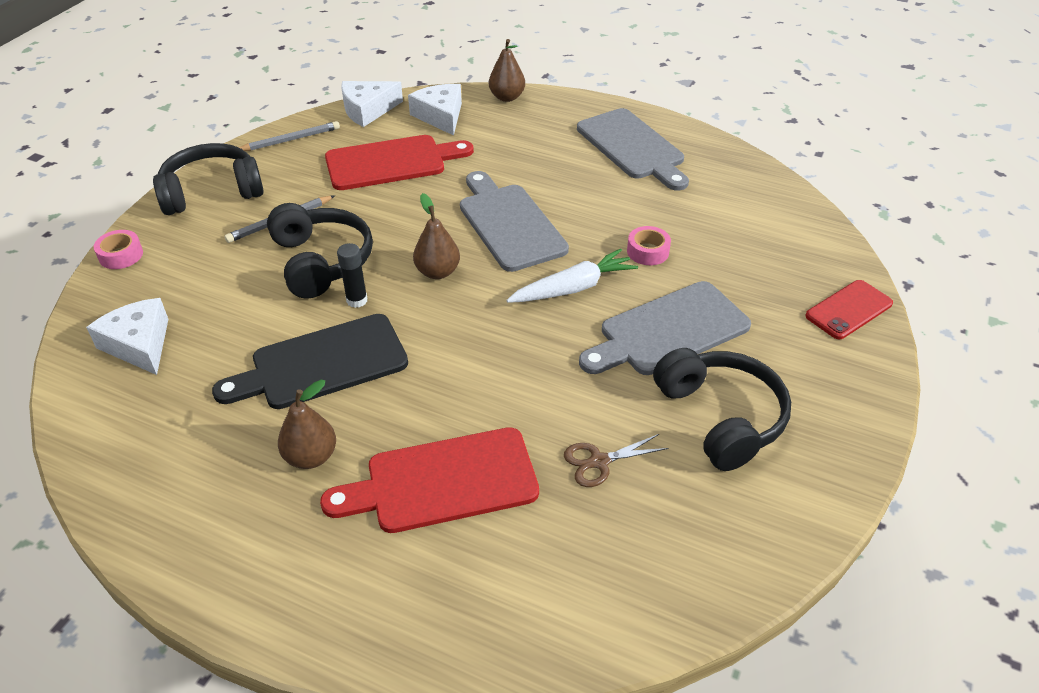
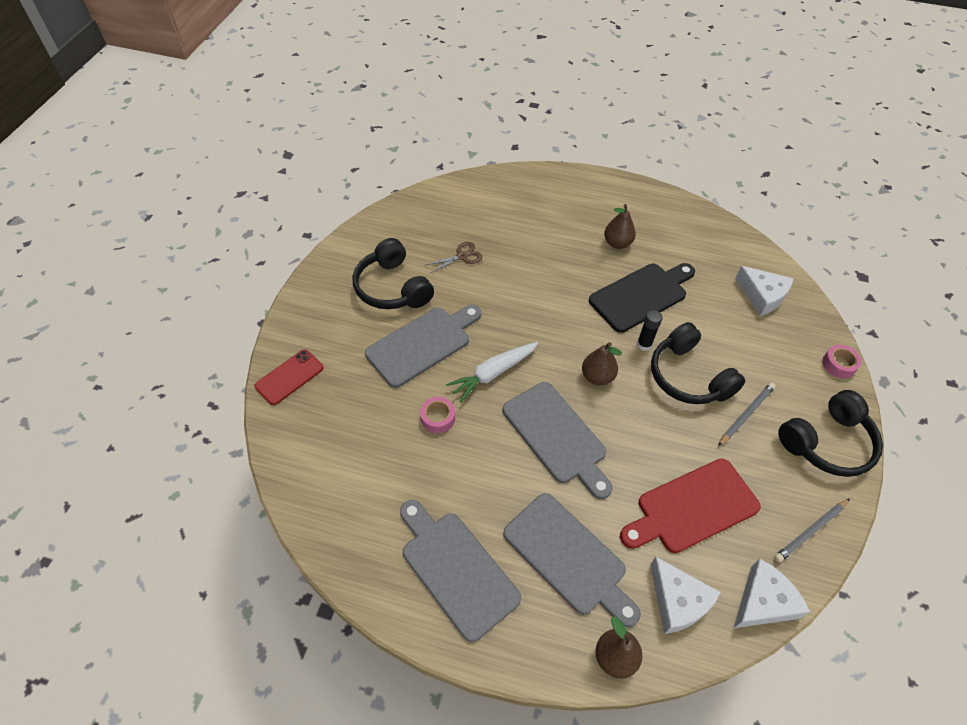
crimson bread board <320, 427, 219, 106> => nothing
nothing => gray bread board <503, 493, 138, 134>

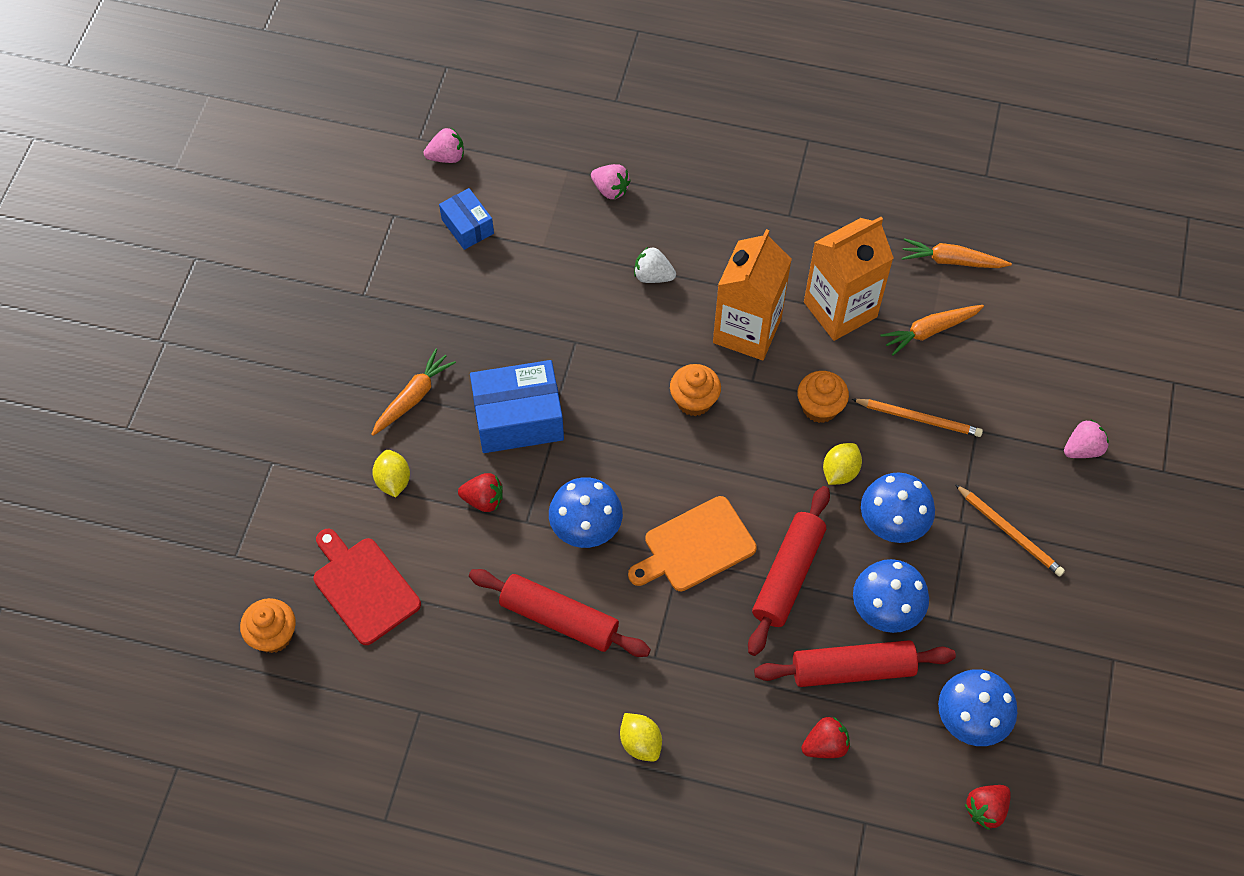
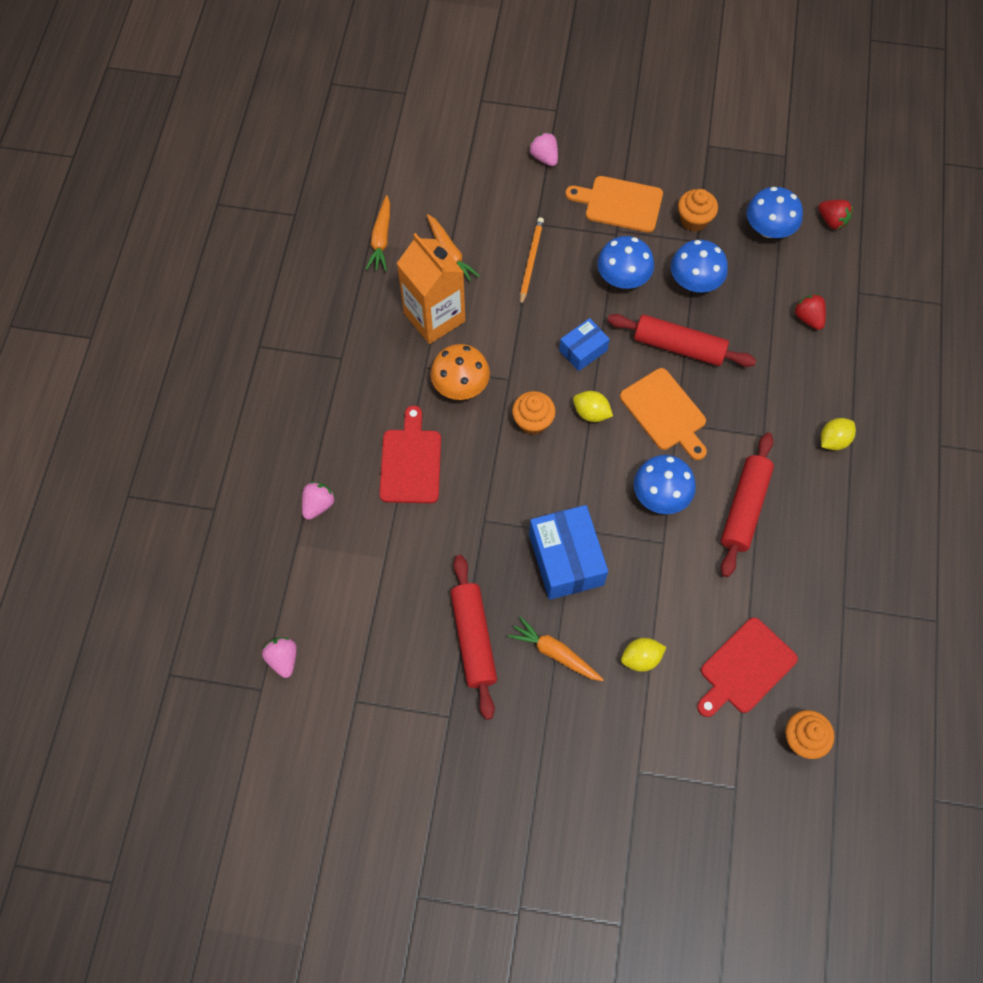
crimson strawberry <458, 473, 45, 39> => nothing
cobalt box <439, 188, 55, 62> => cobalt box <559, 318, 51, 53>, shifted
crimson pastry roller <754, 640, 202, 47> => crimson pastry roller <450, 555, 47, 165>, shifted
orange cupcake <797, 371, 52, 52> => orange cupcake <678, 189, 40, 43>, shifted
yellow citrus fruit <823, 443, 39, 42> => yellow citrus fruit <573, 391, 40, 31>, shifted
white strawberry <634, 246, 42, 37> => crimson bread board <379, 405, 62, 98>
orange juice carton <713, 229, 79, 131> => orange mushroom <430, 344, 60, 56>
orange lead pencil <955, 484, 110, 93> => orange bread board <565, 176, 98, 57>

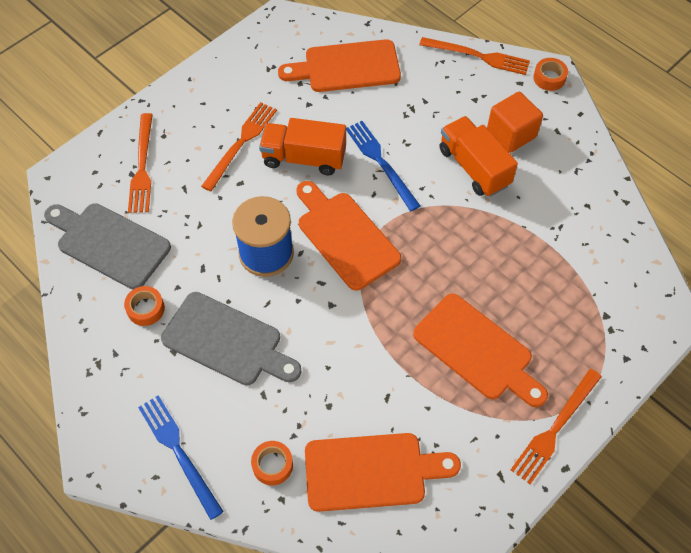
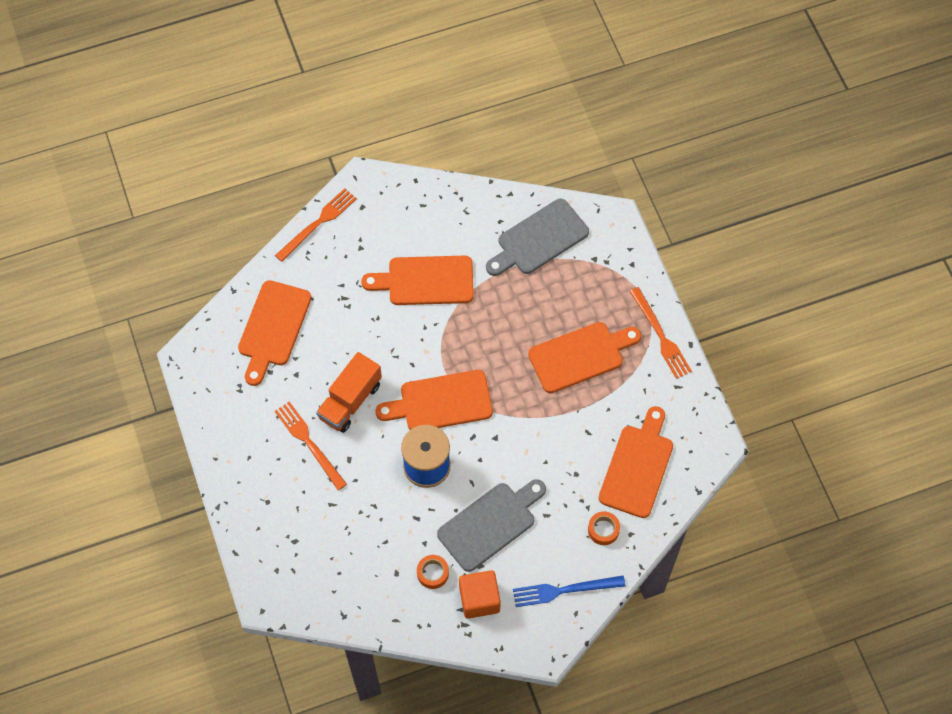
orange fork <128, 113, 25, 100> => nothing
cobalt fork <346, 121, 74, 90> => nothing
orange tape <533, 58, 35, 33> => nothing
gray bread board <44, 203, 127, 86> => gray bread board <486, 199, 103, 77>, shifted
orange cube <487, 92, 56, 61> => orange cube <459, 570, 42, 49>, shifted
orange lorry <439, 116, 79, 81> => orange bread board <361, 256, 113, 49>

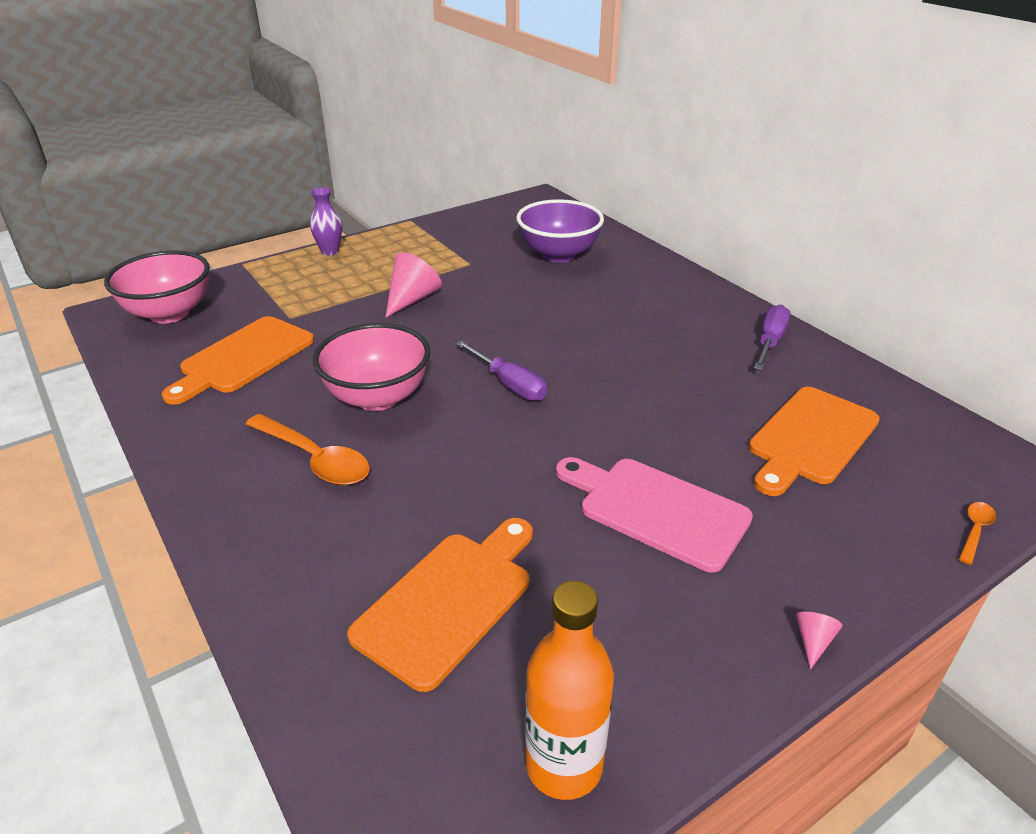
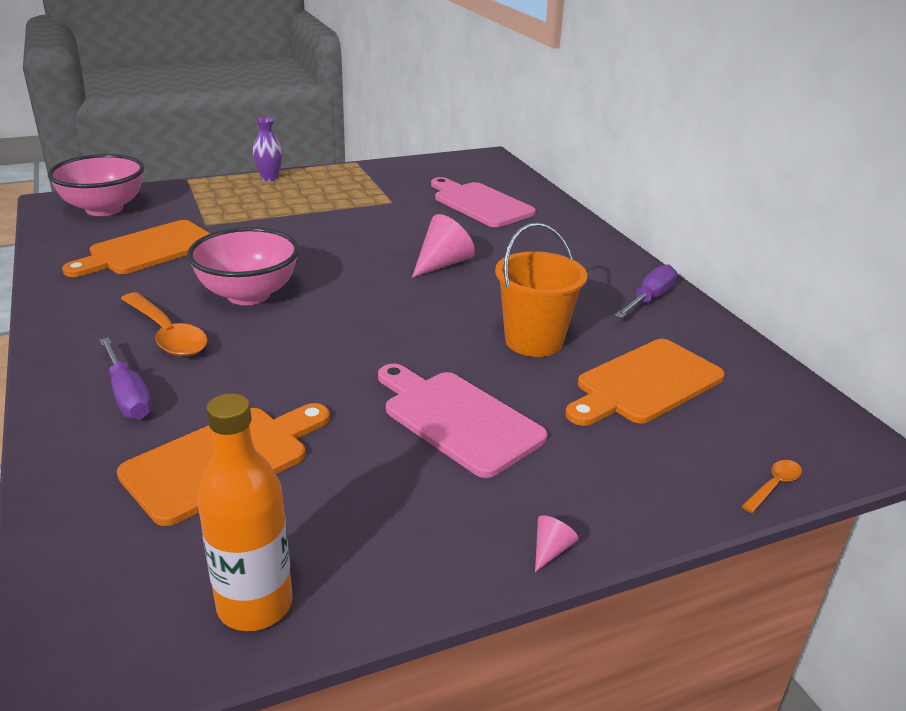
nothing => orange sand bucket <495, 222, 92, 135>
rose-pink cone shape <385, 252, 57, 66> => rose-pink cone shape <412, 214, 63, 64>, shifted
violet hand screwdriver <455, 340, 92, 61> => violet hand screwdriver <100, 338, 52, 81>, shifted
violet serving bowl <516, 199, 88, 63> => rose-pink bread board <431, 177, 105, 50>

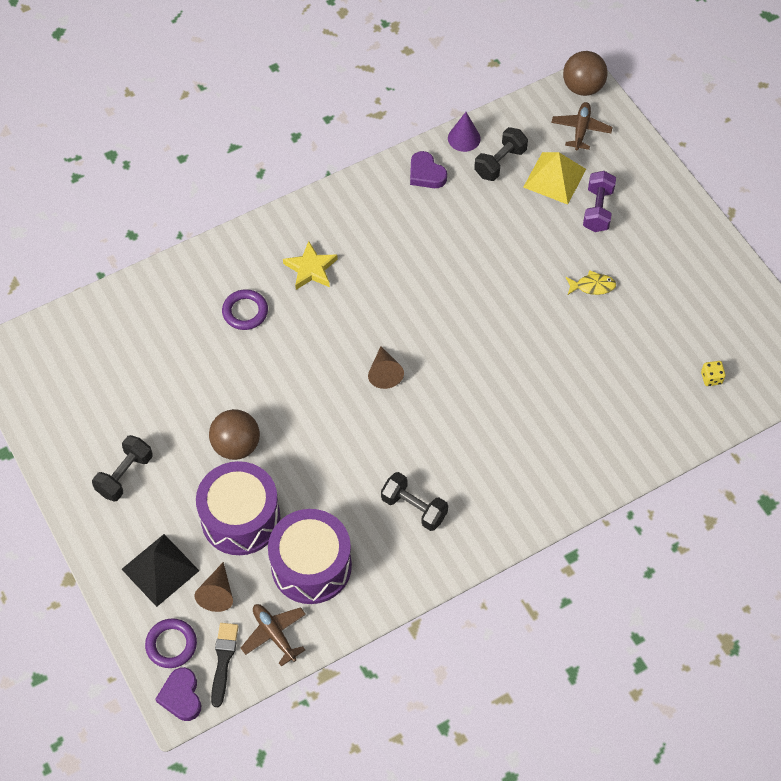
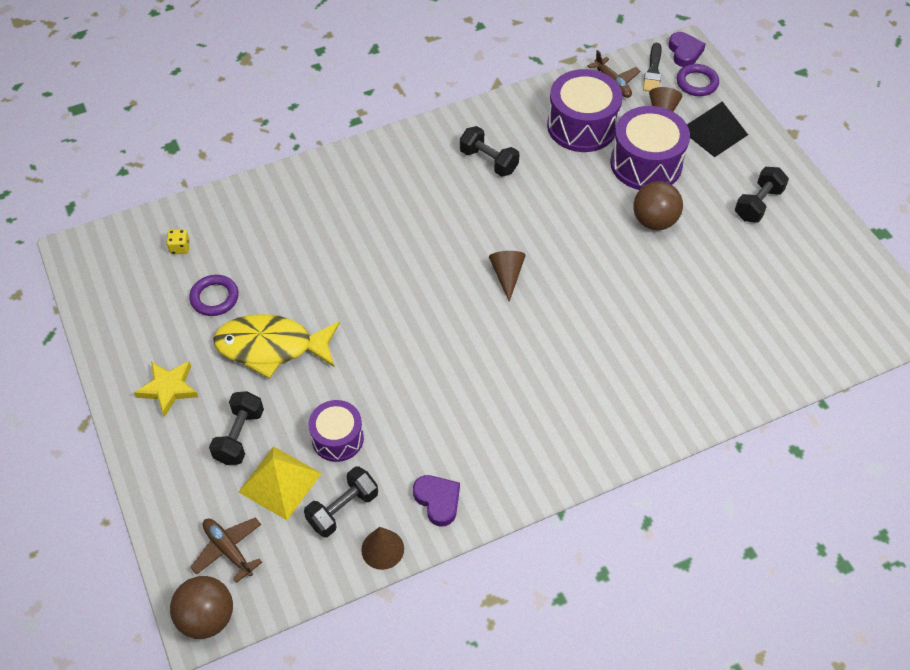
nothing => violet snare drum <308, 400, 56, 62>
violet hoop <222, 289, 46, 41> => violet hoop <189, 275, 50, 41>, shifted
yellow five-pointed star <283, 241, 55, 49> => yellow five-pointed star <134, 361, 64, 56>, shifted
violet cone shape <448, 112, 33, 40> => dark brown cone shape <361, 527, 43, 43>
violet dumbbell <583, 171, 33, 61> => ebony dumbbell <209, 391, 55, 74>
dark brown toy plane <551, 102, 62, 49> => dark brown toy plane <190, 518, 72, 65>, 120 degrees clockwise
yellow toy fish <565, 270, 51, 25> => yellow toy fish <213, 314, 127, 65>, x2.24

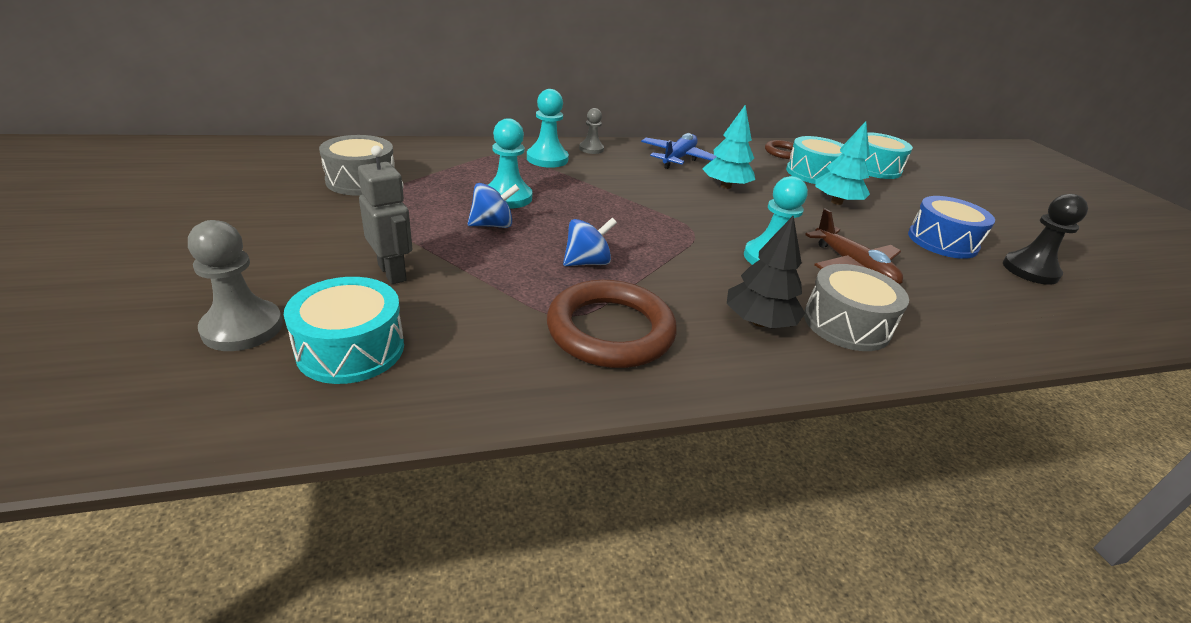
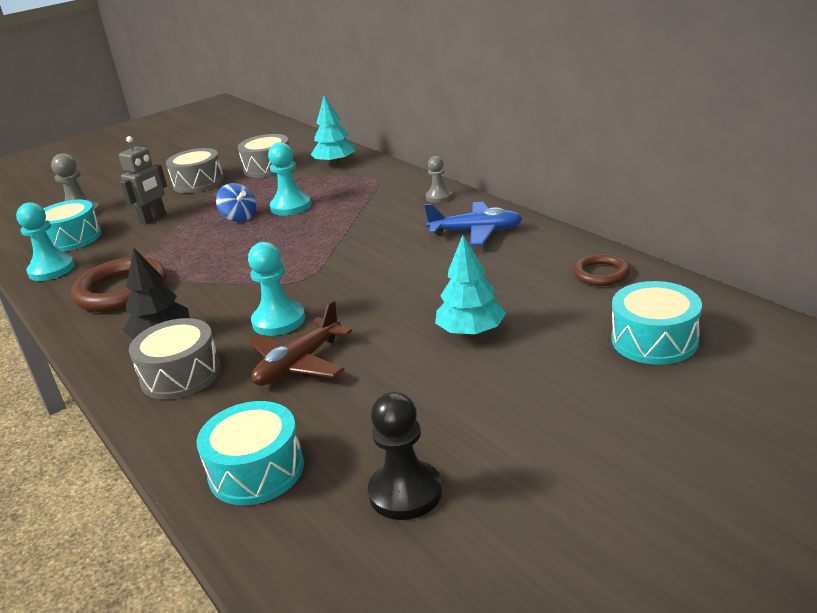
cobalt whirligig <563, 217, 54, 49> => nothing
cobalt snare drum <908, 196, 87, 63> => nothing
nothing => gray snare drum <166, 148, 58, 45>
aqua game pawn <527, 89, 42, 79> => aqua game pawn <16, 202, 59, 79>, shifted
aqua toy tree <702, 105, 53, 84> => aqua toy tree <311, 95, 44, 70>, shifted
aqua snare drum <786, 136, 58, 48> => aqua snare drum <196, 401, 108, 104>, shifted

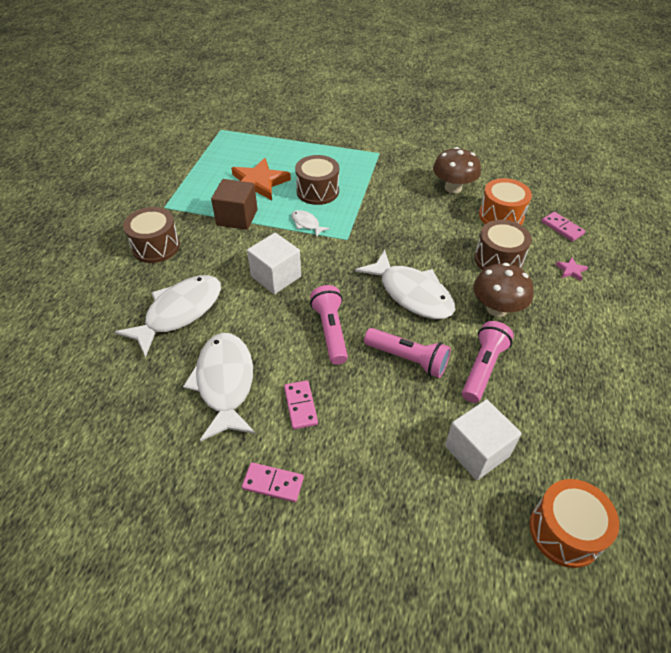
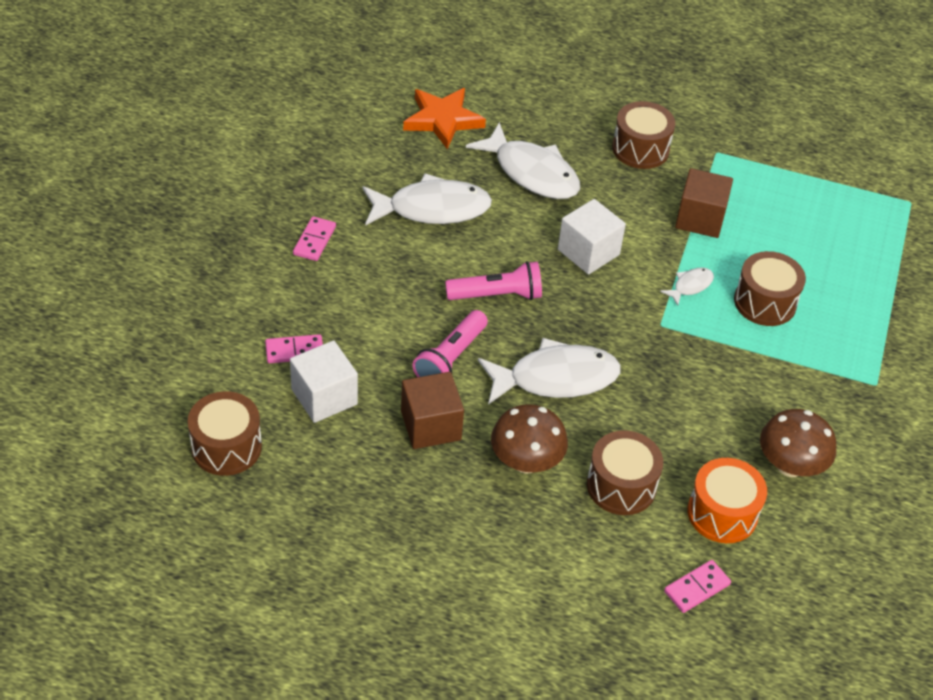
rose-pink five-pointed star <556, 257, 32, 24> => nothing
orange five-pointed star <231, 158, 60, 42> => orange five-pointed star <403, 88, 83, 61>, shifted
rose-pink domino piece <284, 380, 34, 49> => rose-pink domino piece <265, 334, 58, 29>, shifted
rose-pink torch <462, 321, 52, 82> => dark brown cube <401, 372, 63, 77>
orange snare drum <530, 479, 89, 89> => dark brown snare drum <188, 391, 74, 85>
white toy fish <355, 250, 100, 69> => white toy fish <478, 338, 143, 67>, 150 degrees counterclockwise

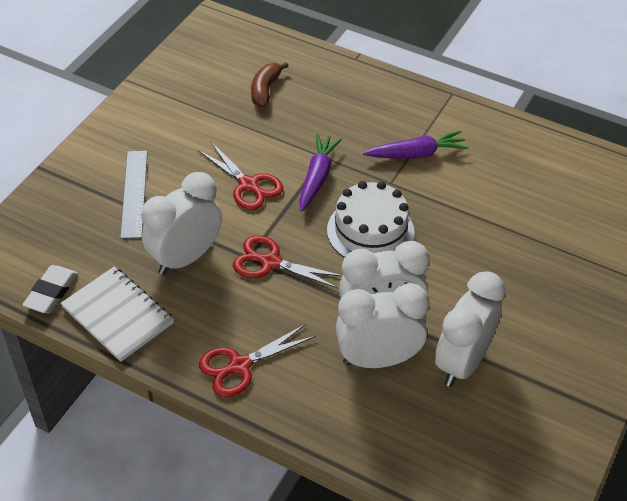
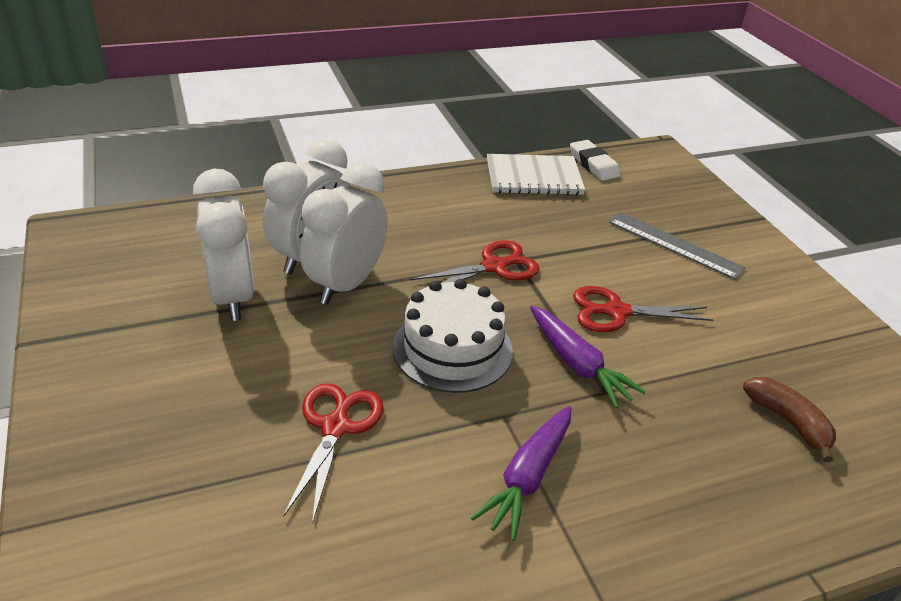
white bedside clock <141, 172, 81, 103> => nothing
crimson shears <199, 324, 116, 73> => crimson shears <283, 383, 101, 141>, shifted

